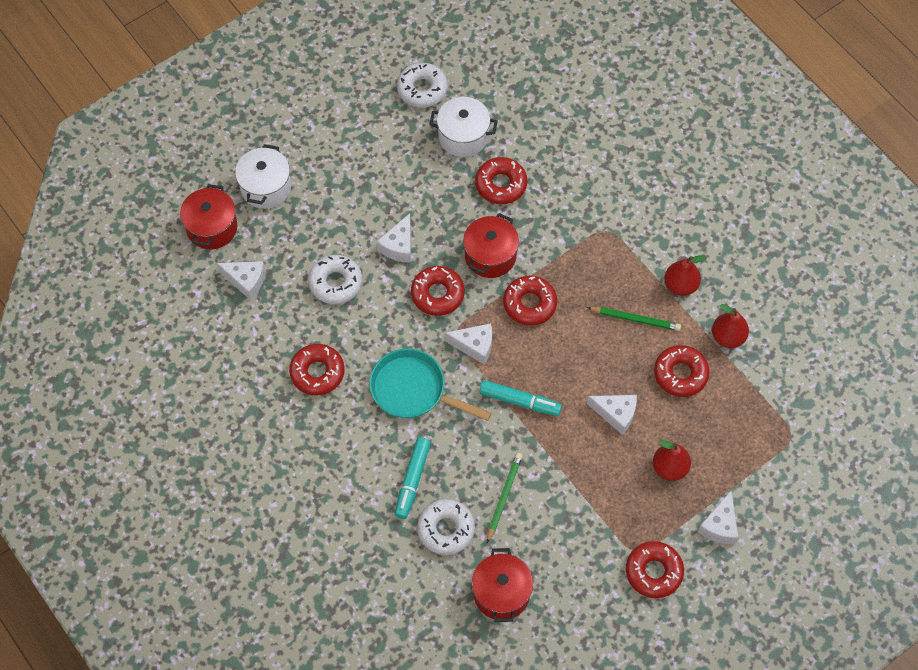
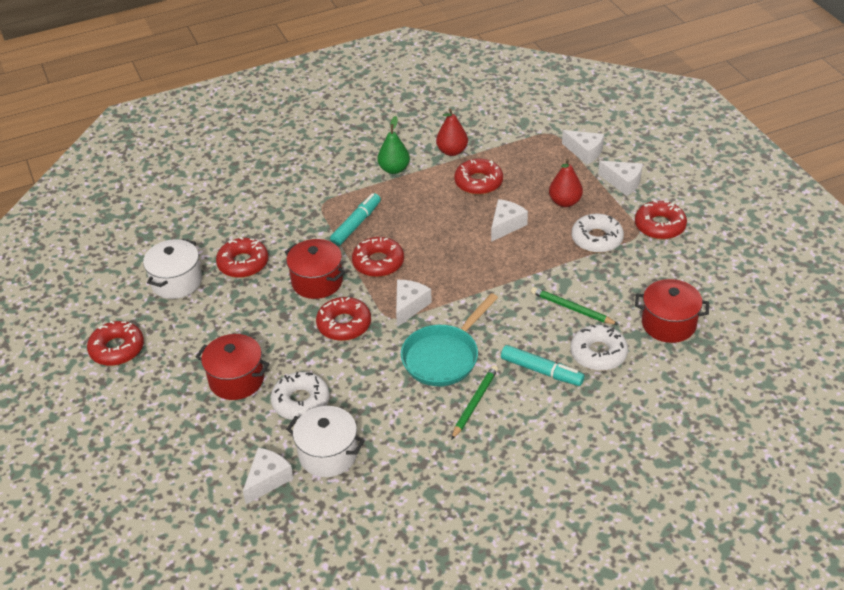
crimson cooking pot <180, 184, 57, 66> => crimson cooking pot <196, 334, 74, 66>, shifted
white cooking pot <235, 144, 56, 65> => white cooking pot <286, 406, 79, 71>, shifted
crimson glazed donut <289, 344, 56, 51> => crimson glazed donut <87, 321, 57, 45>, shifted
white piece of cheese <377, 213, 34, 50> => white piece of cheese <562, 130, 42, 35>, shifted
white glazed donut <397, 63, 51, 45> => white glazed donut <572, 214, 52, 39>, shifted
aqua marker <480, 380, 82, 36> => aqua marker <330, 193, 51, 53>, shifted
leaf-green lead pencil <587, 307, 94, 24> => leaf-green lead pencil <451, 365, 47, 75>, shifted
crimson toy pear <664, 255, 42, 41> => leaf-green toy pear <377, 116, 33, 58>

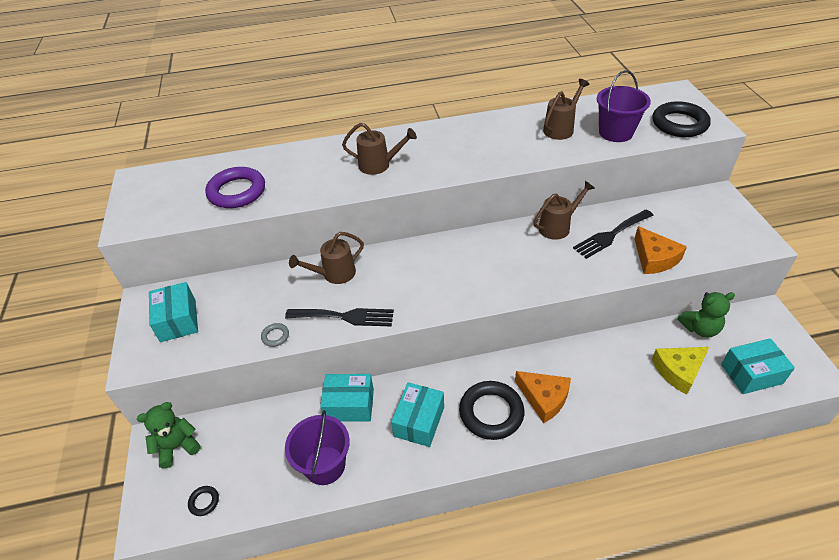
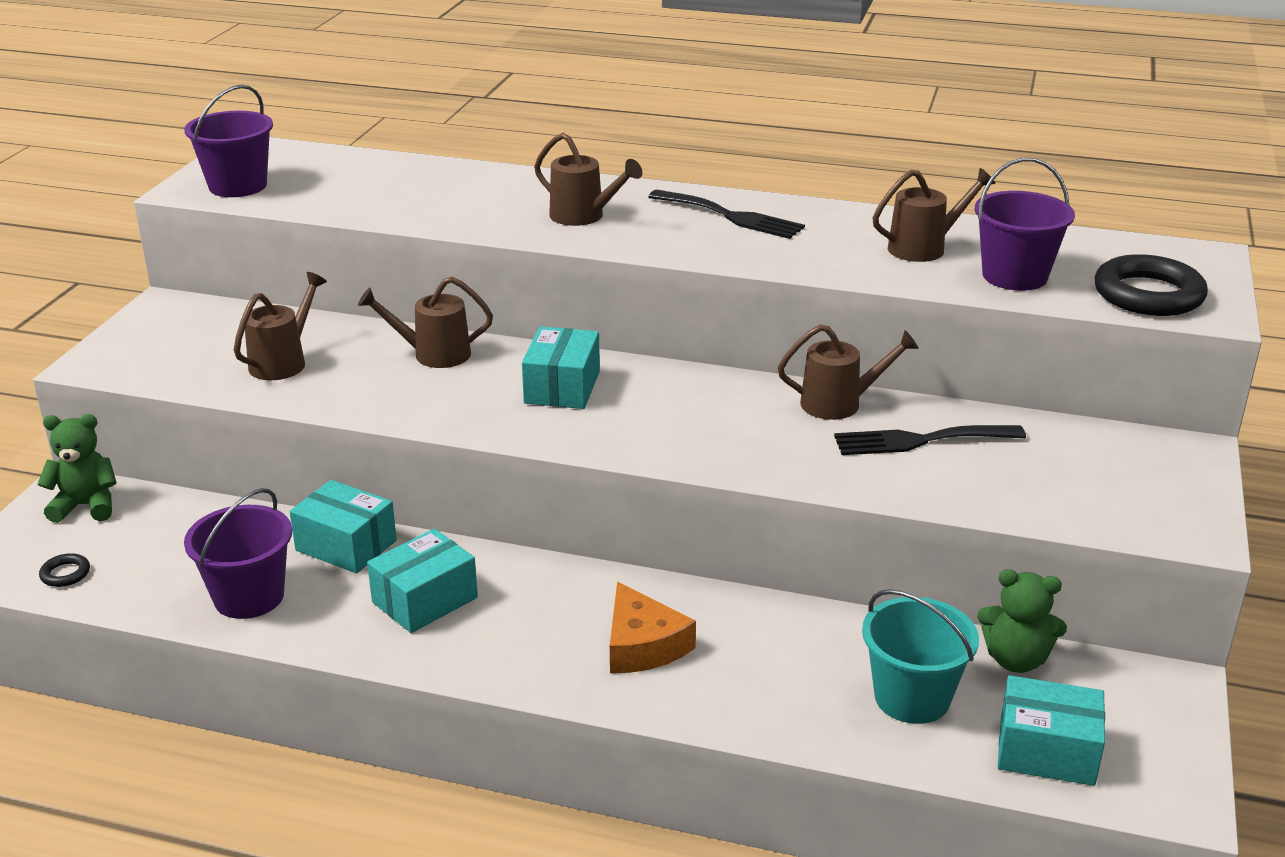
violet hoop <205, 167, 60, 41> => nothing
gray hoop <261, 323, 28, 24> => nothing
ebony hoop <459, 381, 65, 59> => nothing
orange piece of cheese <634, 226, 53, 48> => nothing
nothing => violet sand bucket <184, 85, 89, 112>
nothing => dark brown sprinkling can <234, 272, 93, 108>
aqua box <149, 282, 49, 60> => aqua box <522, 326, 78, 83>, shifted
ebony fork <285, 308, 109, 18> => ebony fork <648, 190, 157, 49>, shifted
yellow piece of cheese <652, 347, 57, 48> => aqua sand bucket <862, 589, 117, 135>

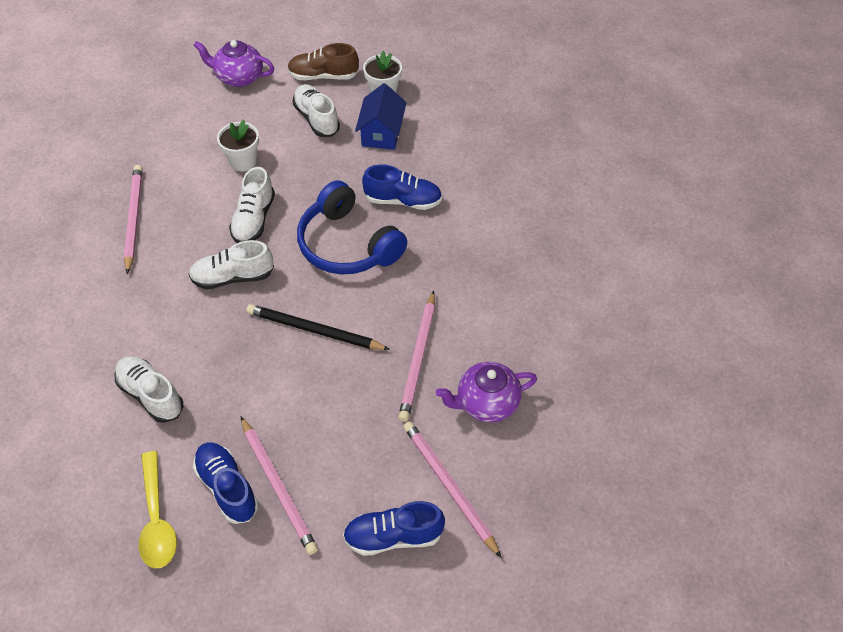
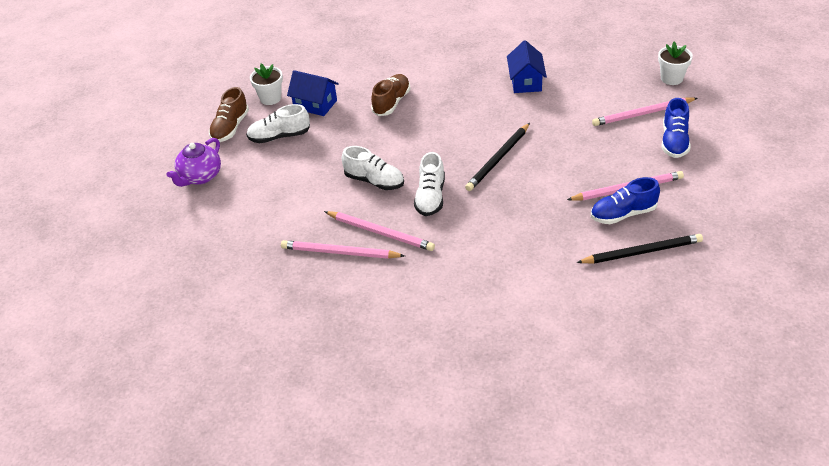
white shoe <114, 356, 69, 67> => nothing
cobalt over-ear headphones <297, 180, 110, 95> => nothing
violet teapot <436, 362, 101, 61> => nothing
nothing => cobalt house <507, 40, 40, 53>
white plant pot <217, 120, 42, 51> => white plant pot <658, 42, 35, 43>, shifted
rose-pink lead pencil <398, 291, 37, 131> => rose-pink lead pencil <324, 211, 111, 40>, shifted
yellow teaspoon <139, 451, 38, 117> => ebony lead pencil <576, 234, 127, 30>
cobalt shoe <362, 165, 80, 45> => dark brown shoe <371, 74, 40, 42>

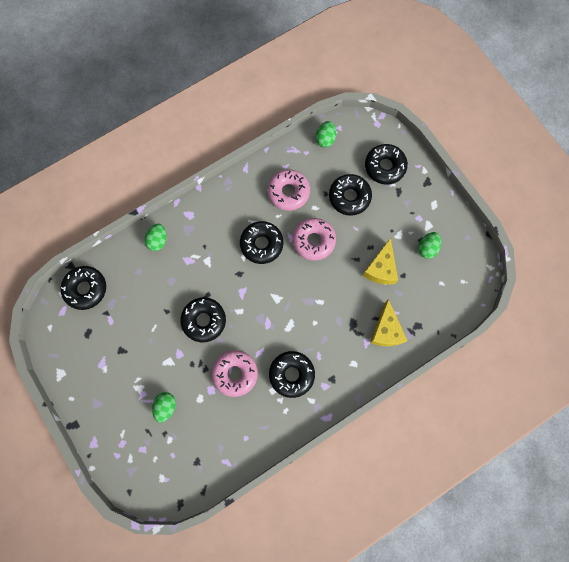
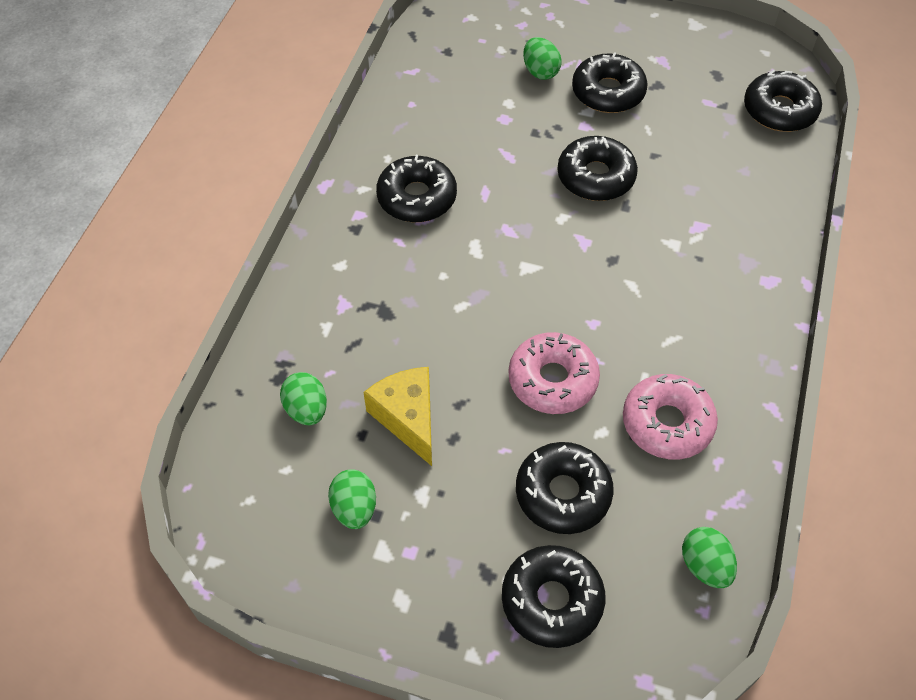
rose-pink glazed donut <211, 350, 47, 47> => nothing
yellow piece of cheese <370, 299, 38, 47> => nothing
leaf-green toy egg <145, 224, 22, 27> => leaf-green toy egg <280, 372, 47, 53>, shifted
ebony glazed donut <240, 221, 43, 43> => ebony glazed donut <572, 52, 76, 61>, shifted

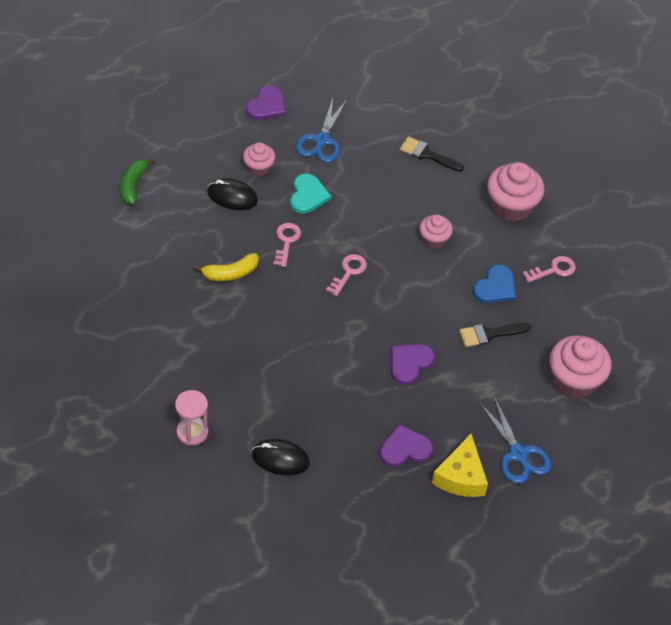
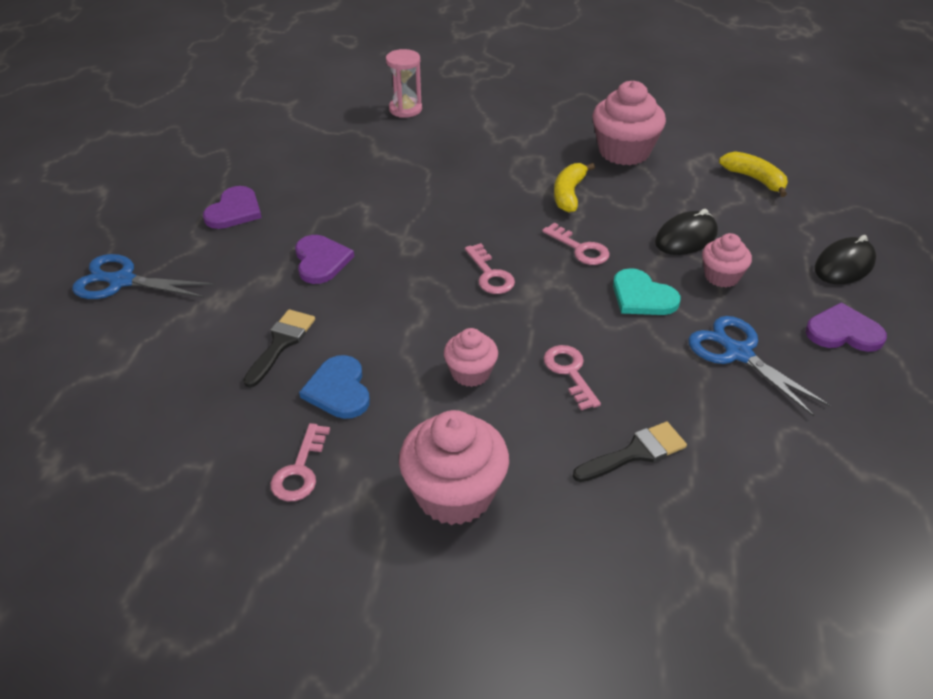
yellow piece of cheese <432, 434, 56, 63> => nothing
nothing => rose-pink latchkey <544, 345, 57, 65>
ebony mouse <252, 439, 58, 36> => ebony mouse <815, 235, 61, 49>, shifted
rose-pink cupcake <550, 335, 61, 64> => rose-pink cupcake <592, 81, 74, 84>, shifted
leaf-green banana fruit <120, 157, 35, 48> => yellow banana fruit <719, 151, 69, 46>
violet love heart <246, 85, 40, 35> => violet love heart <806, 303, 81, 49>, 120 degrees clockwise

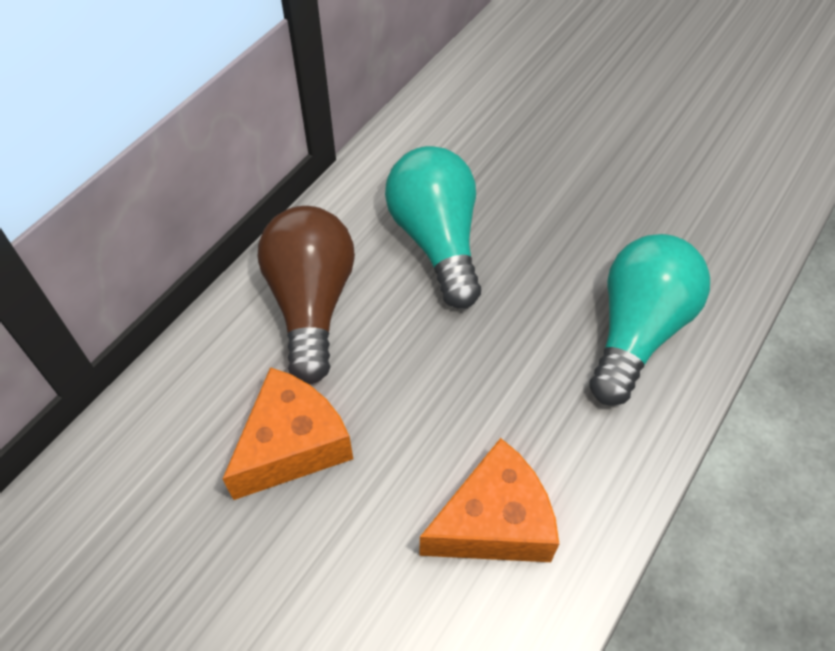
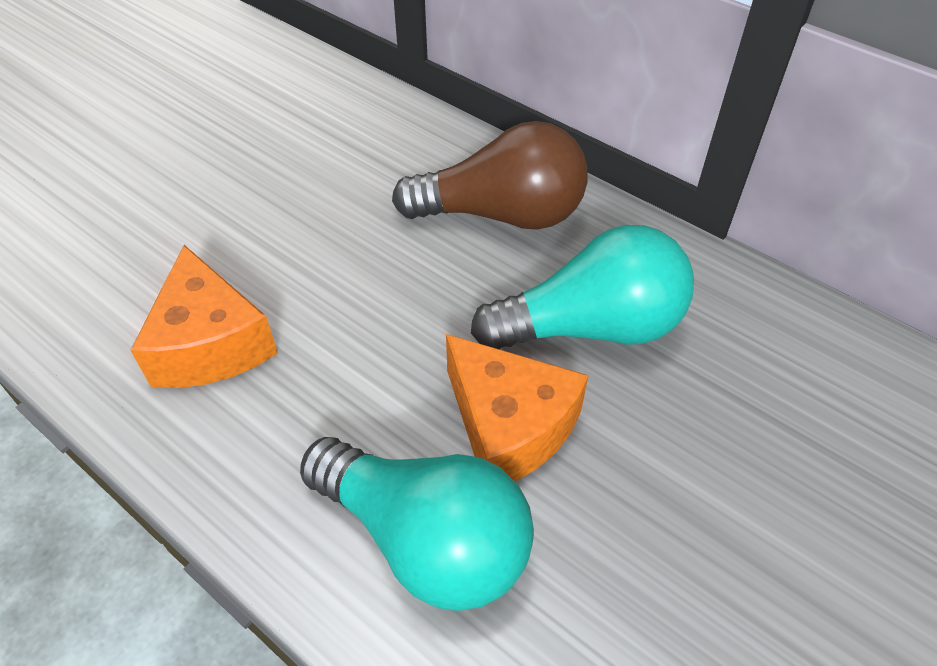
orange piece of cheese <223, 367, 130, 133> => orange piece of cheese <446, 334, 143, 147>, shifted

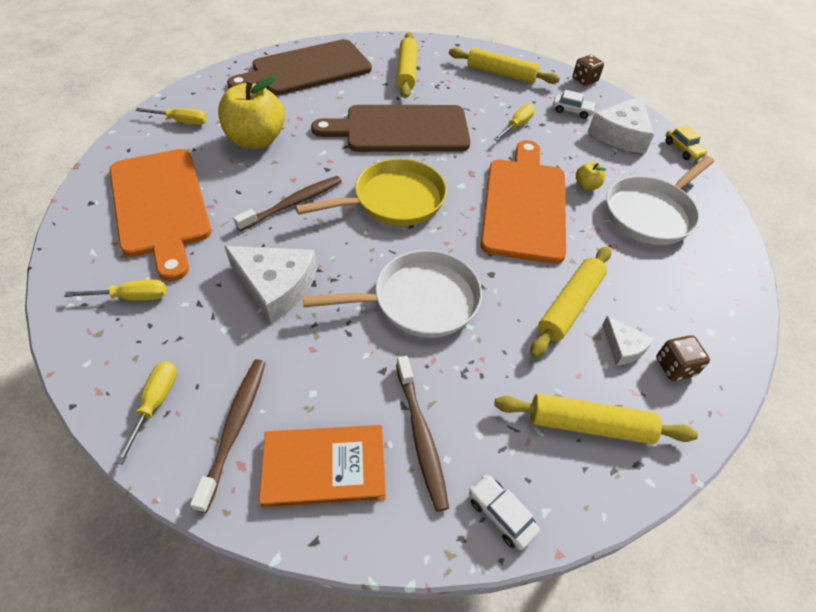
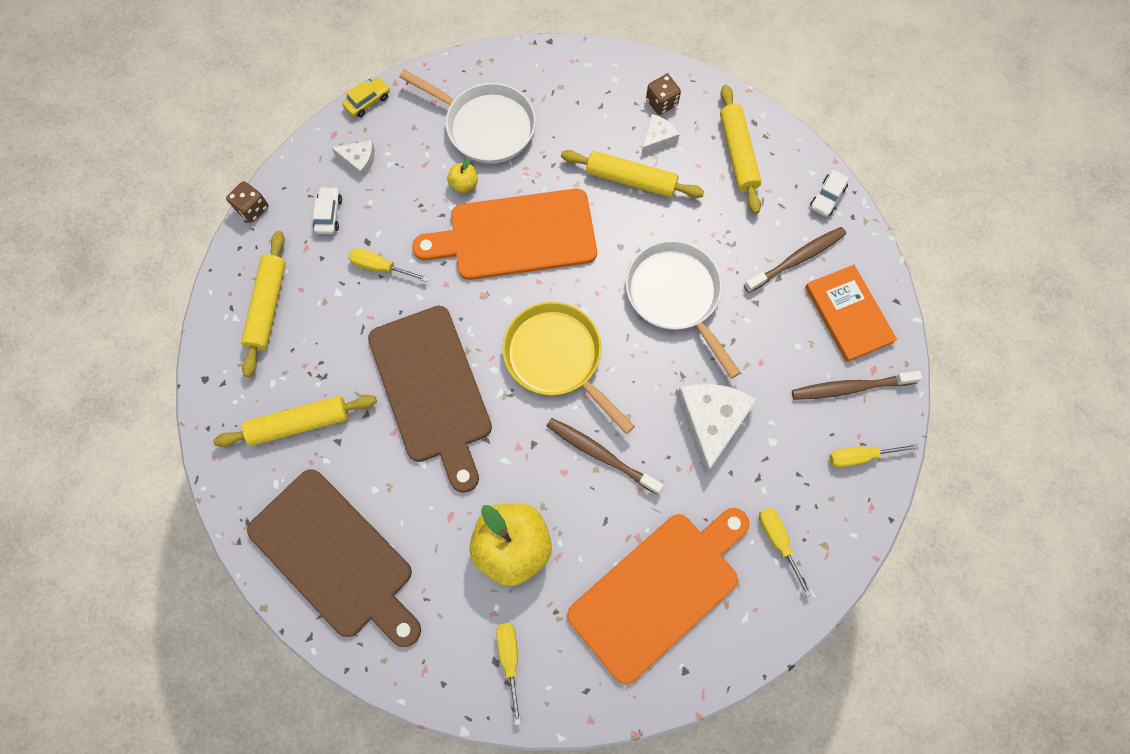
white piece of cheese <588, 95, 66, 59> => white piece of cheese <332, 140, 43, 38>, x0.52

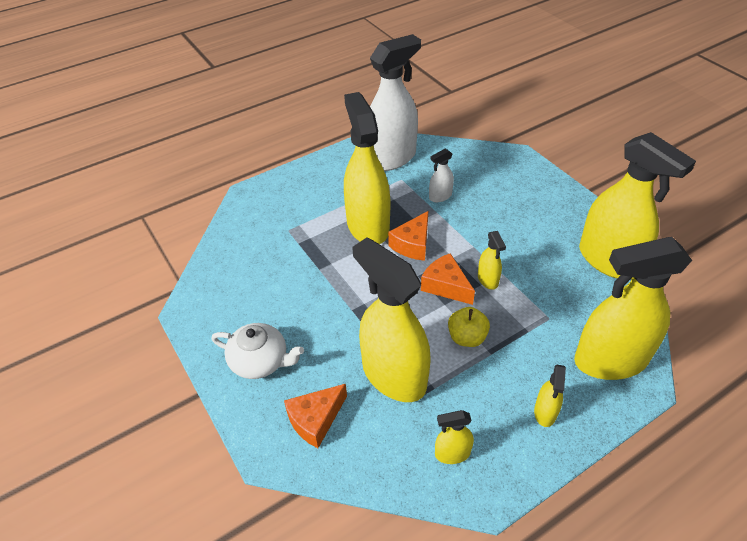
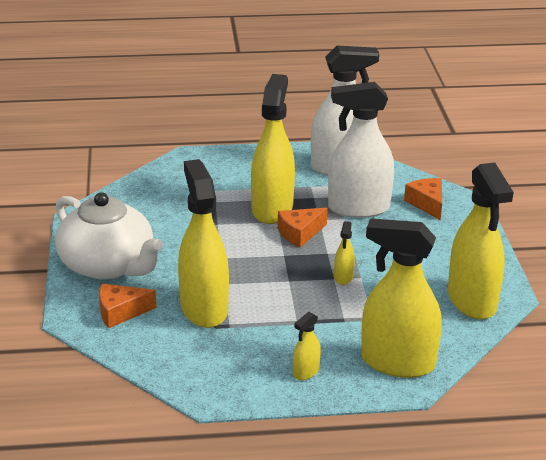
yellow sprayer <435, 410, 39, 54> => nothing
yellow apple fruit <448, 307, 42, 40> => nothing
orange piece of cheese <421, 253, 54, 52> => orange piece of cheese <404, 178, 38, 42>, shifted
white teapot <211, 323, 93, 56> => white teapot <55, 192, 108, 87>, x1.78
white sprayer <429, 149, 25, 53> => white sprayer <328, 82, 66, 136>, x2.32

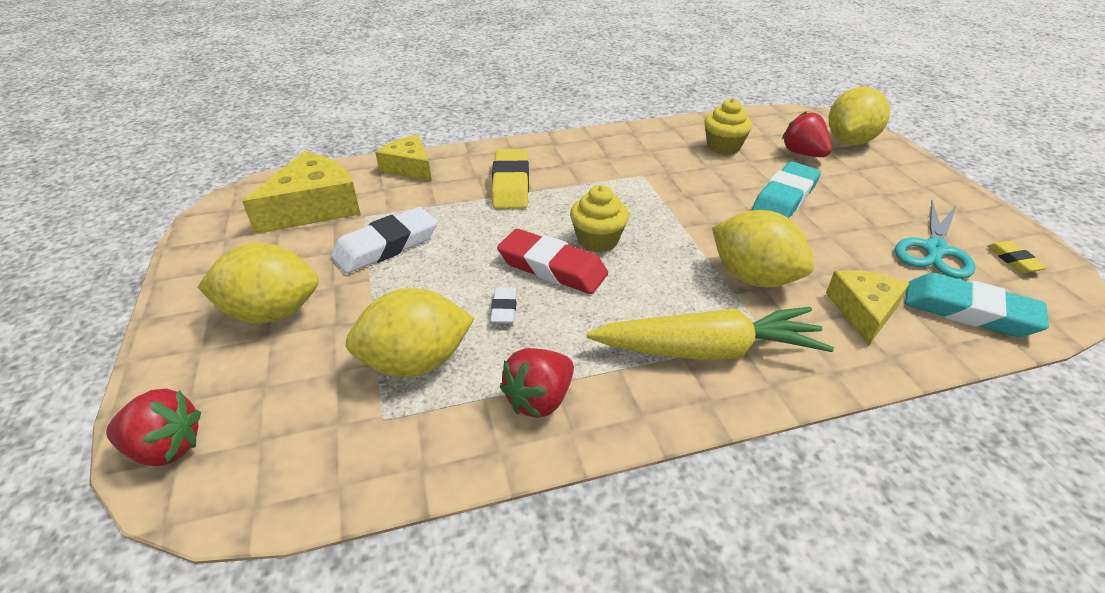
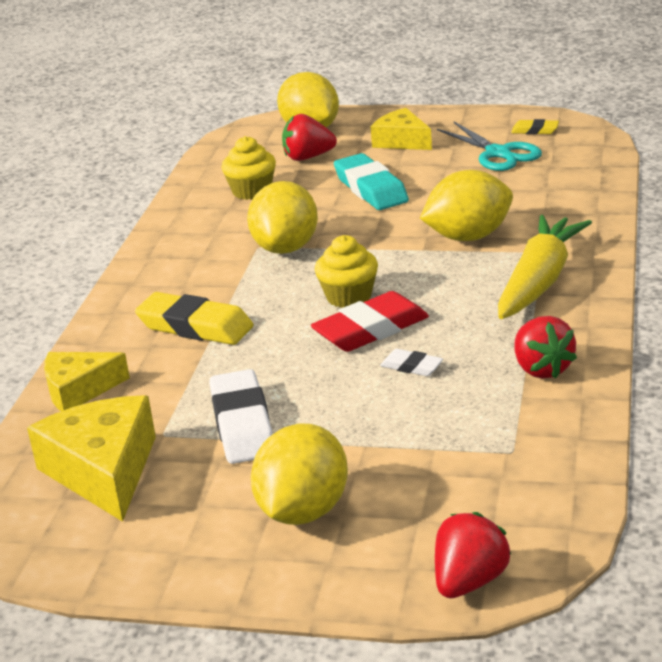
aqua pencil eraser <905, 273, 144, 64> => nothing
yellow citrus fruit <346, 288, 129, 89> => yellow citrus fruit <247, 181, 71, 73>, shifted
yellow piece of cheese <826, 270, 83, 75> => yellow piece of cheese <371, 108, 61, 42>, shifted

